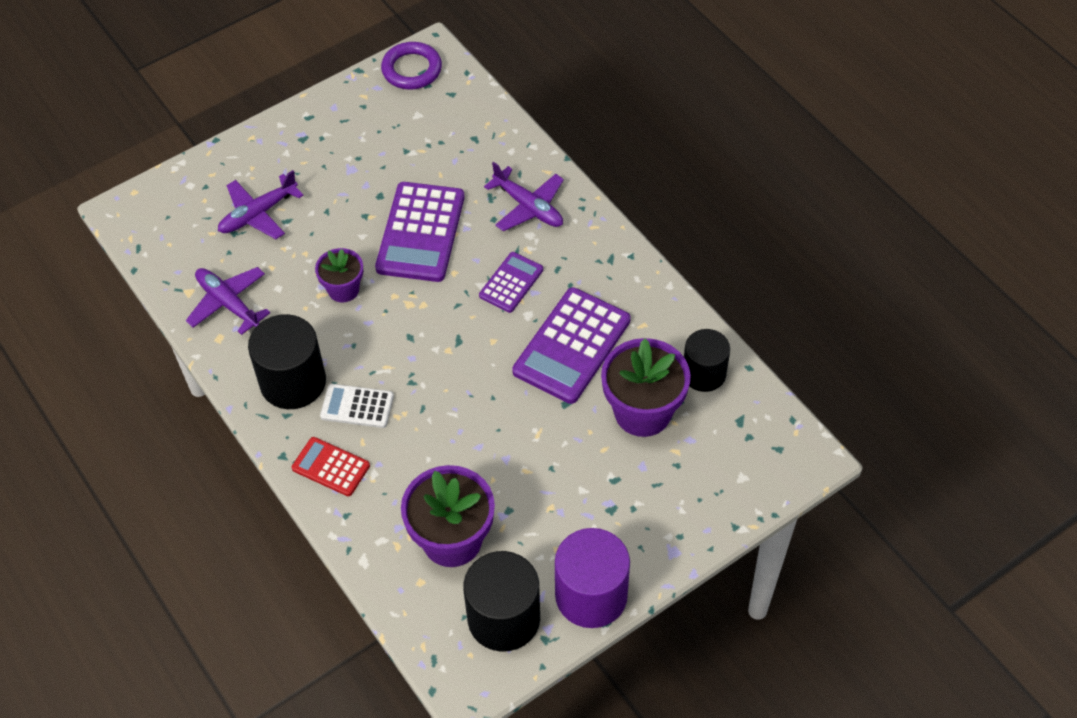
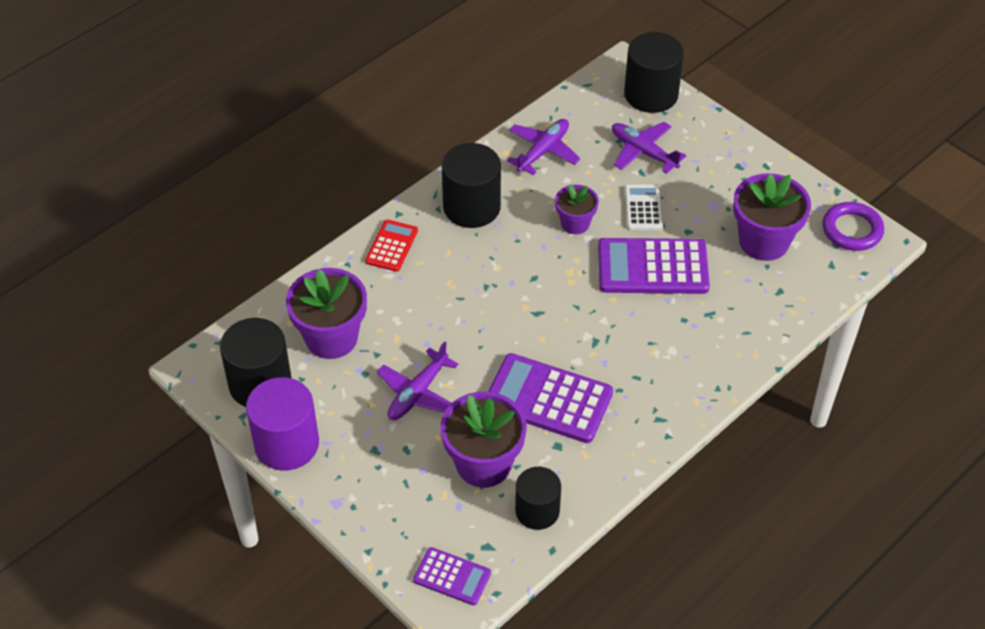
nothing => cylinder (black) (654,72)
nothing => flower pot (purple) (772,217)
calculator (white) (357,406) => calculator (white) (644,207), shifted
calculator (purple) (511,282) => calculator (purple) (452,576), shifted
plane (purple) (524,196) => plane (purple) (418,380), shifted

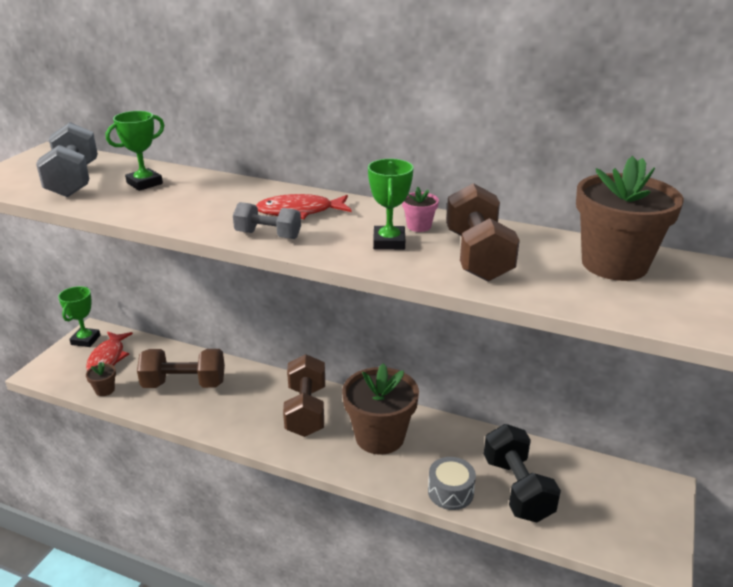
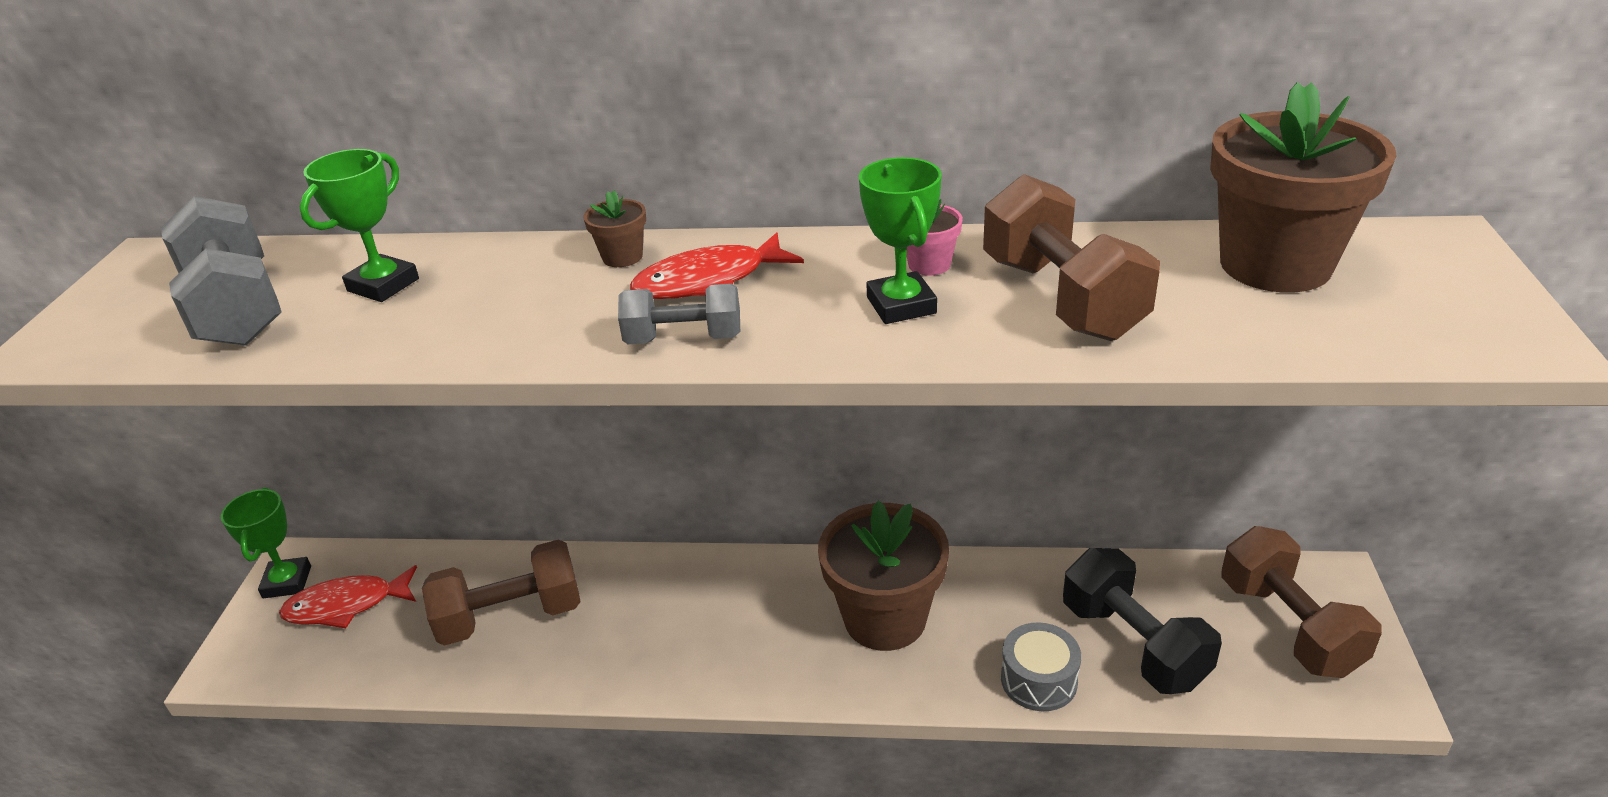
flower pot (brown) (101,379) => flower pot (brown) (614,229), shifted
dumbbell (brown) (304,395) => dumbbell (brown) (1301,602), shifted
fish (red) (109,351) => fish (red) (348,596), 90 degrees clockwise

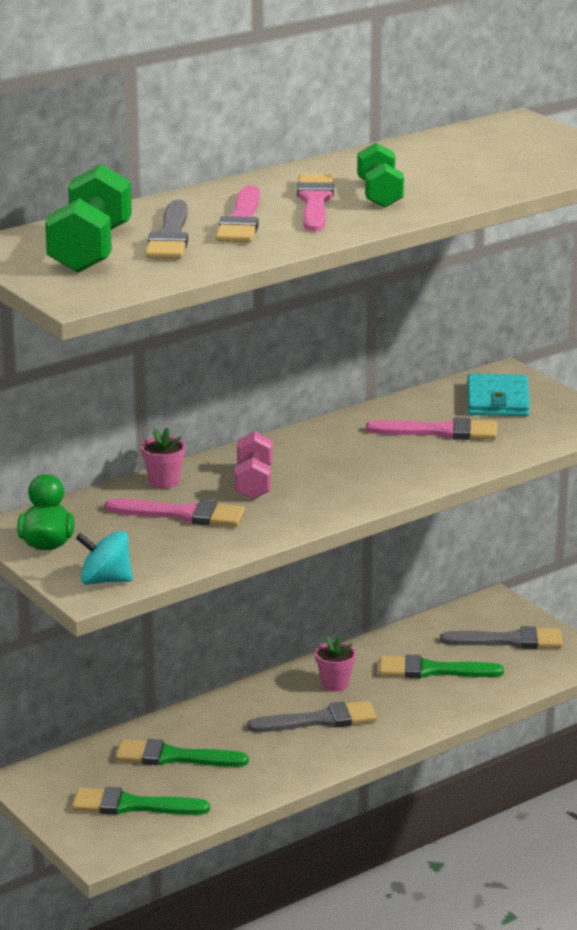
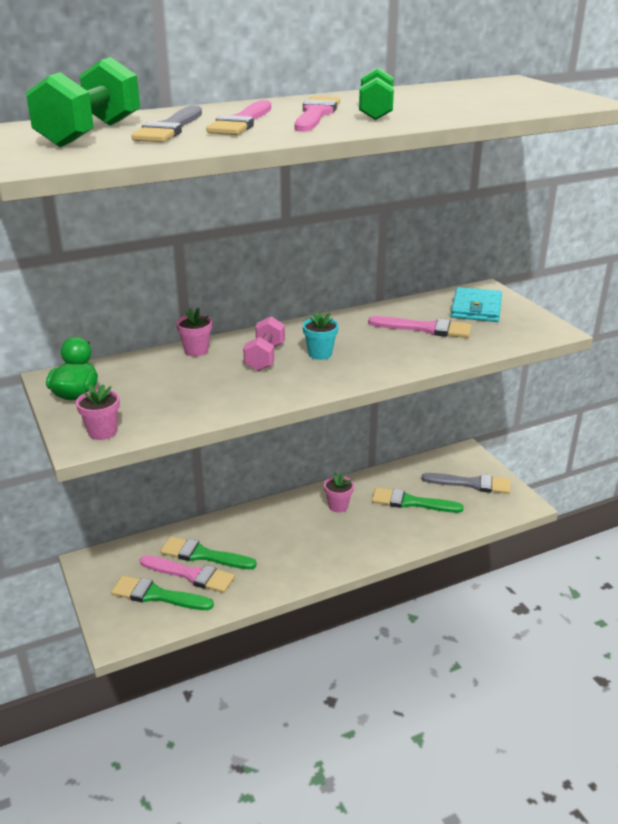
brush (grey) (312,716) => nothing
nothing => flower pot (turquoise) (320,336)
brush (pink) (175,512) => brush (pink) (187,574), shifted
spinning top (turquoise) (104,558) => flower pot (pink) (98,412)

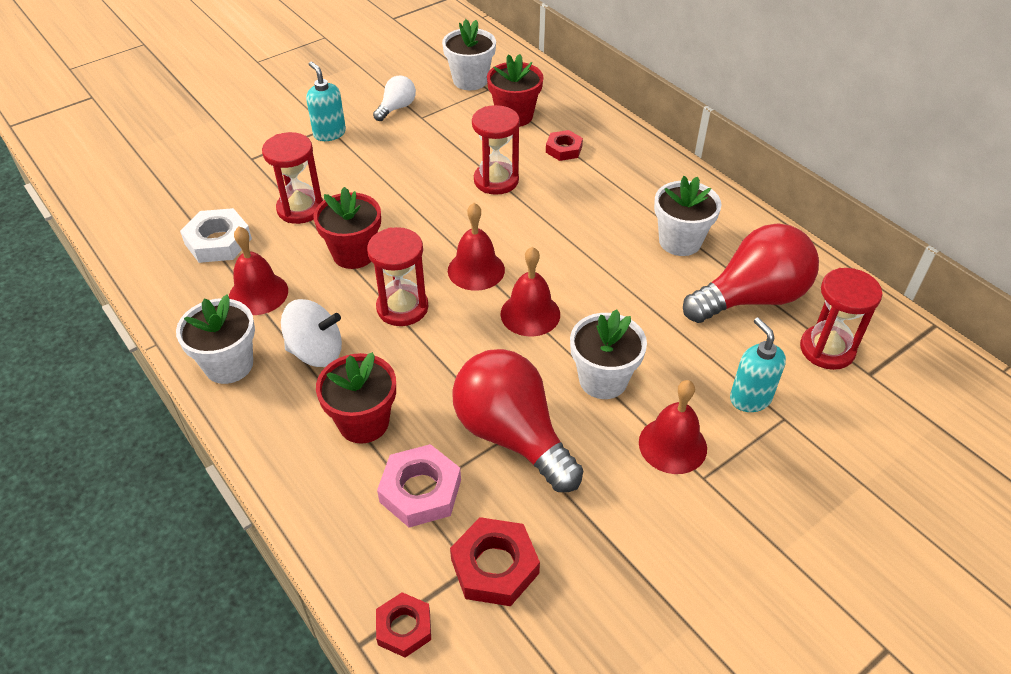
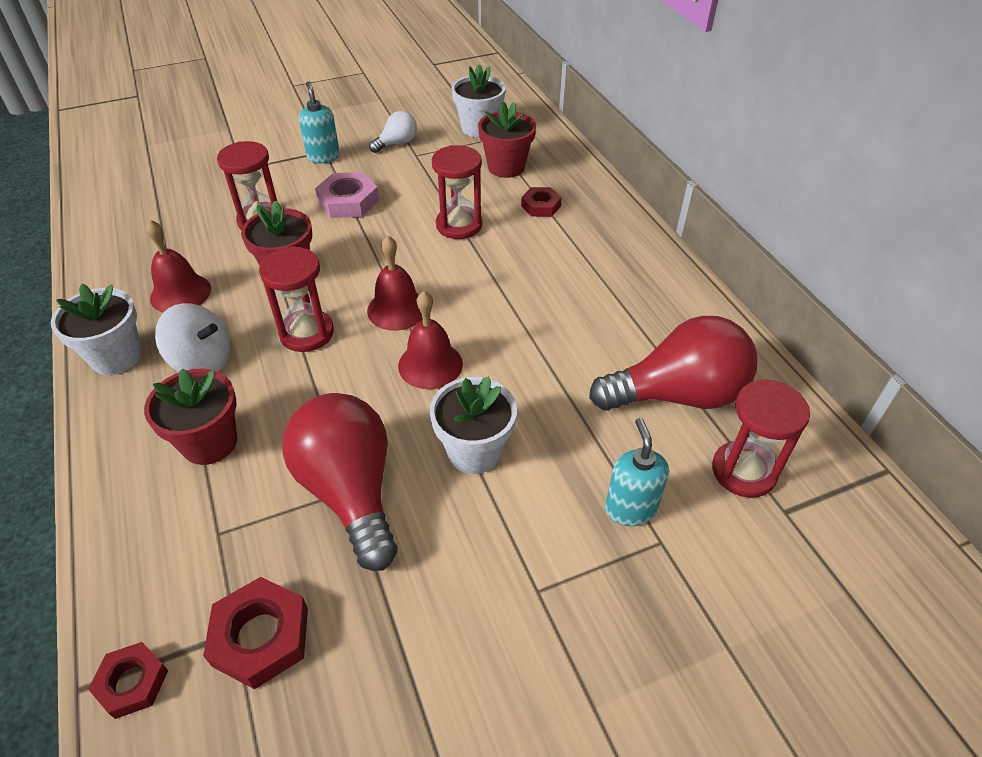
nut (white) (216,235) => nothing
bell (red) (673,427) => nothing
flower pot (white) (688,216) => nothing
nut (pink) (419,485) => nut (pink) (347,195), shifted

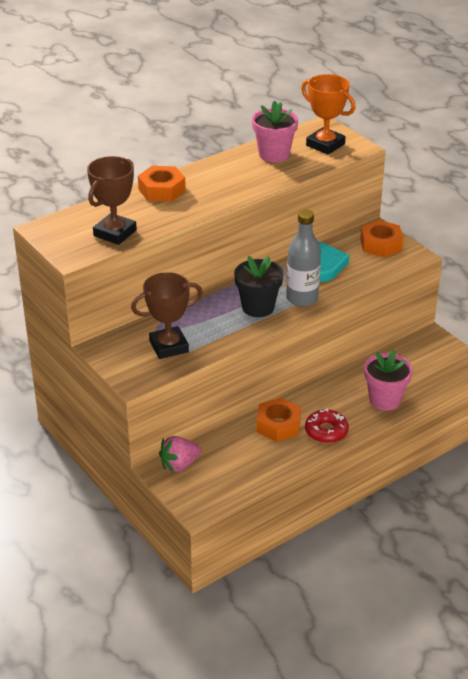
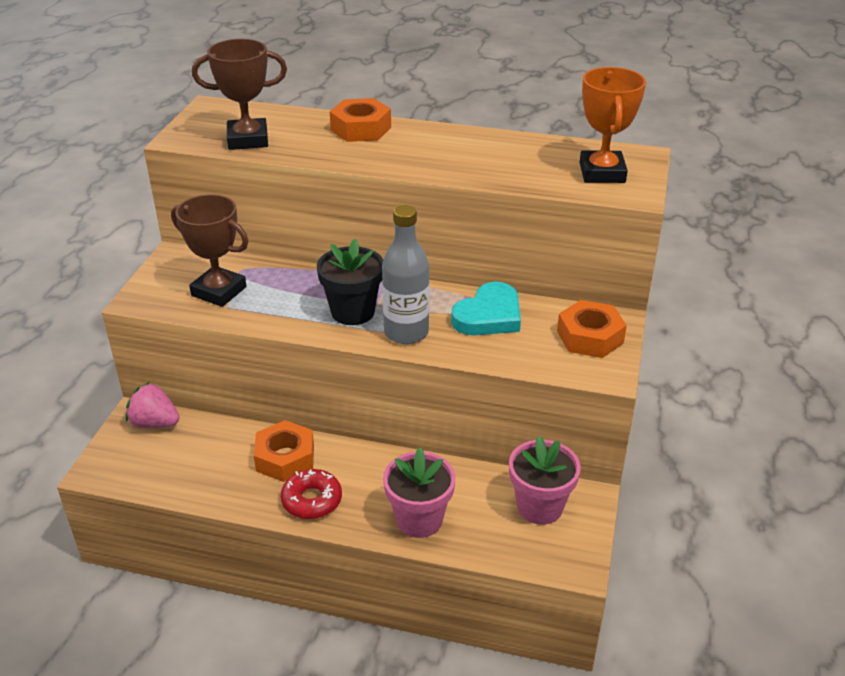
flower pot (pink) (275,131) => flower pot (pink) (545,480), shifted

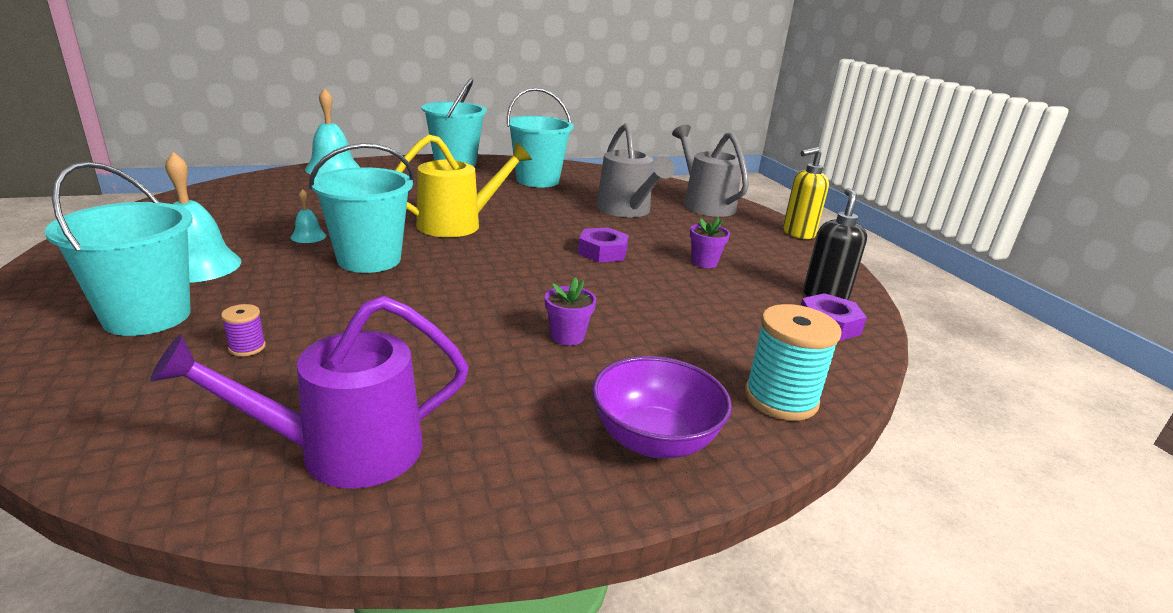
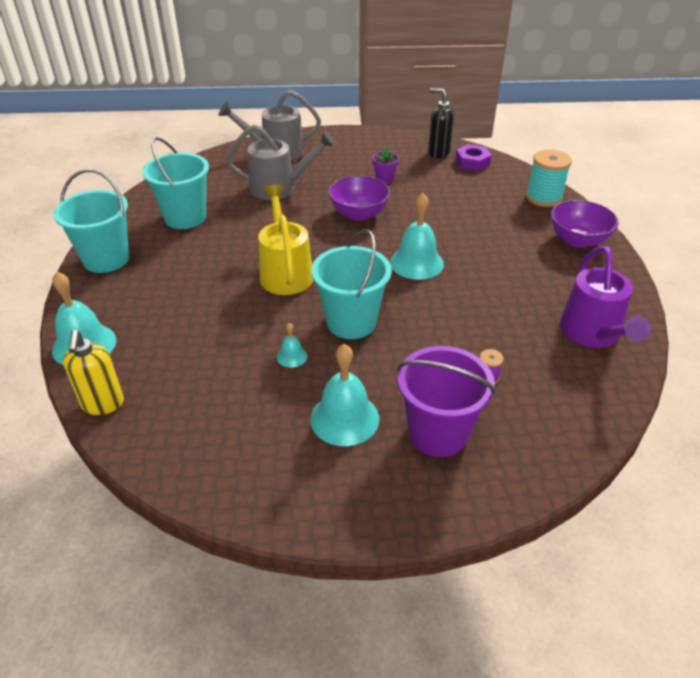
flower pot (purple) (570,311) => nothing
nothing => bell (turquoise) (417,236)
soap dispenser (yellow) (806,193) => soap dispenser (yellow) (93,372), shifted
nut (purple) (603,245) => bowl (purple) (359,198)
bucket (turquoise) (119,249) => bucket (purple) (446,401)

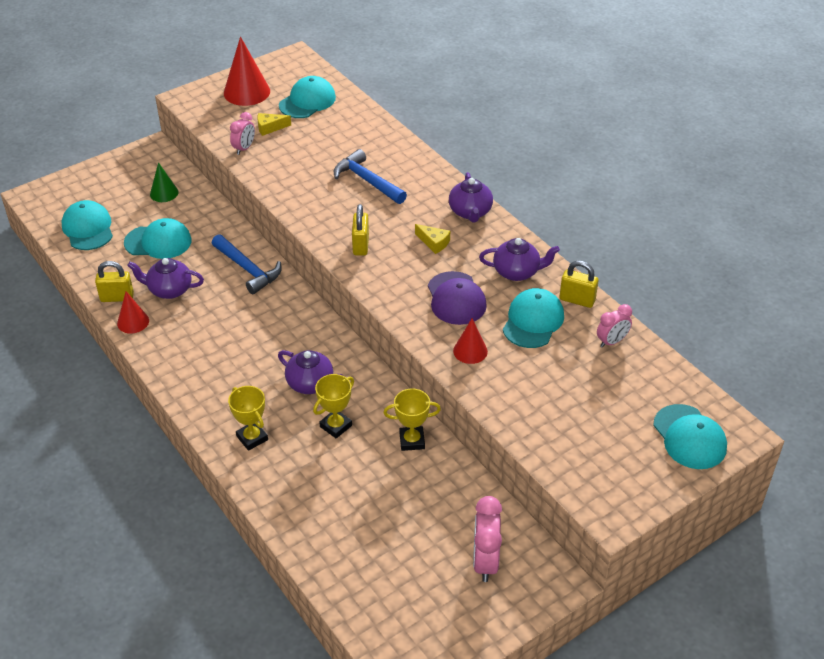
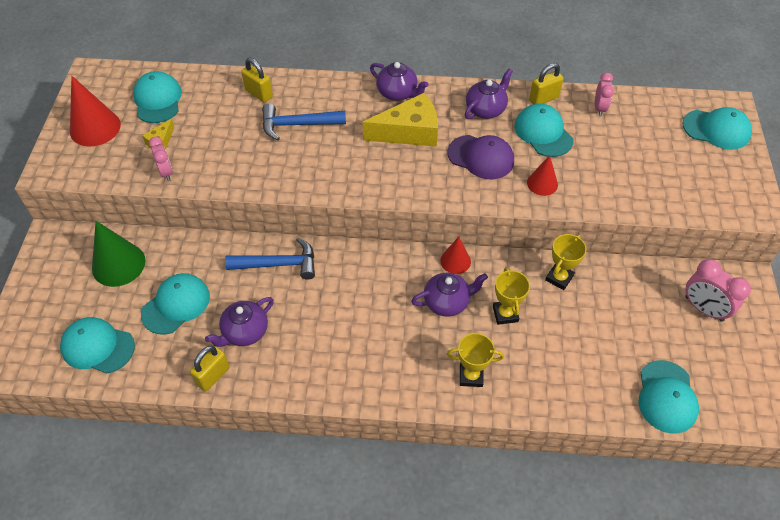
nothing => cap (turquoise) (669,397)
cone (red) (133,312) => cone (red) (455,255), shifted
padlock (yellow) (360,230) => padlock (yellow) (257,80), shifted
cone (green) (164,182) => cone (green) (118,254), x1.71
cheese (yellow) (432,239) => cheese (yellow) (400,120), x2.13

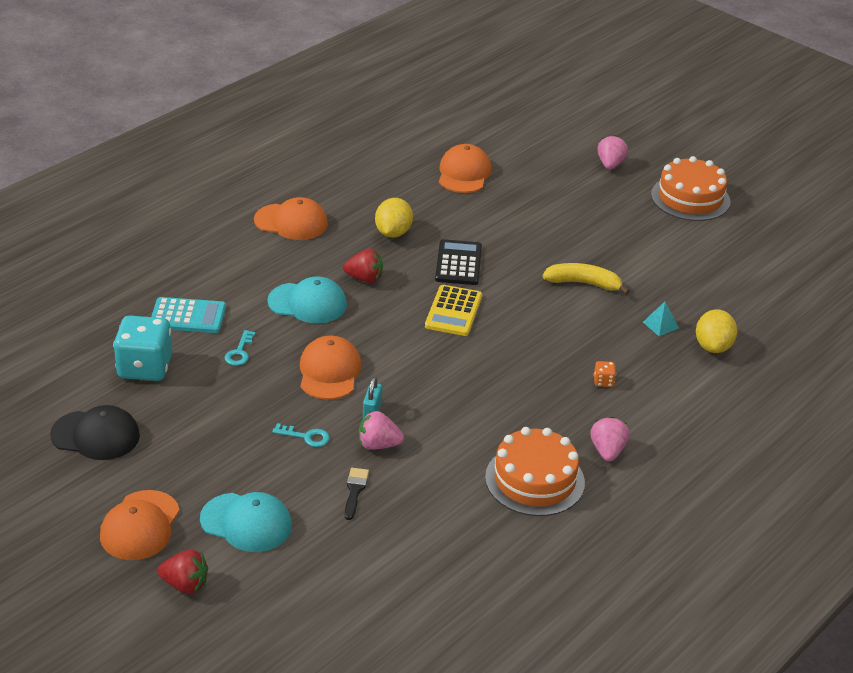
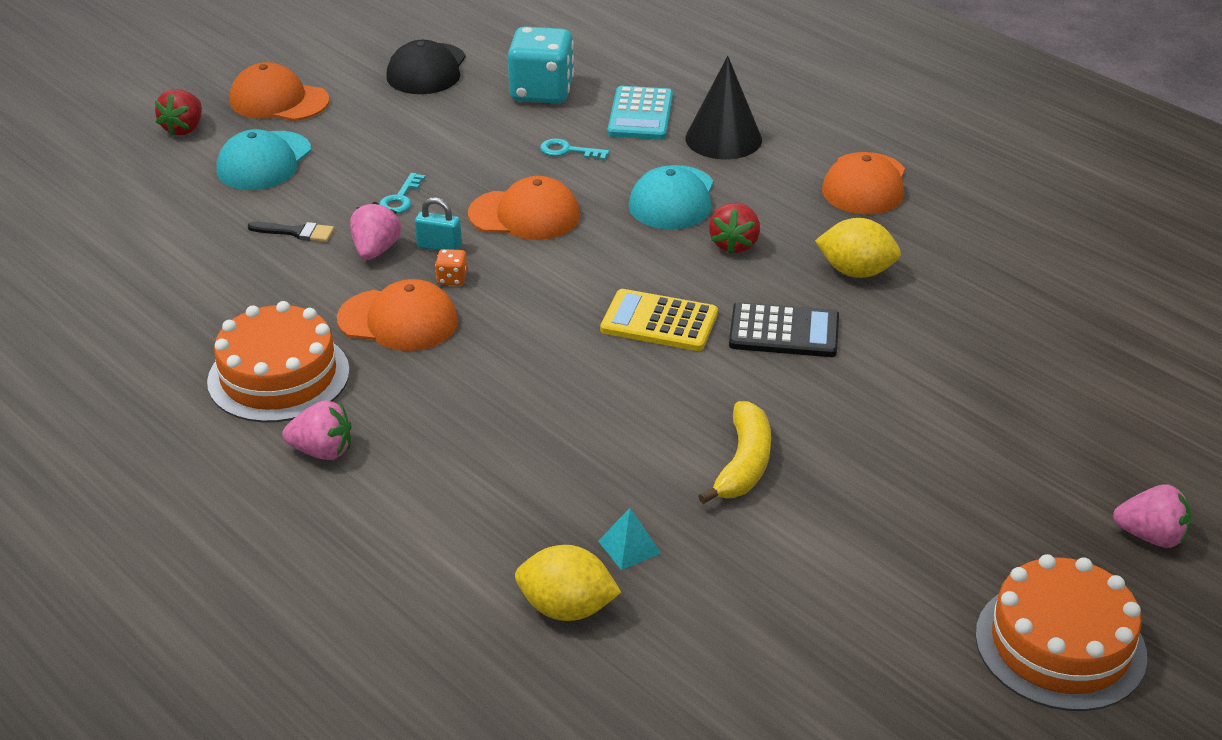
nothing => cone (black) (723,107)
cap (orange) (465,168) => cap (orange) (397,315), shifted
dice (orange) (605,374) => dice (orange) (451,267), shifted

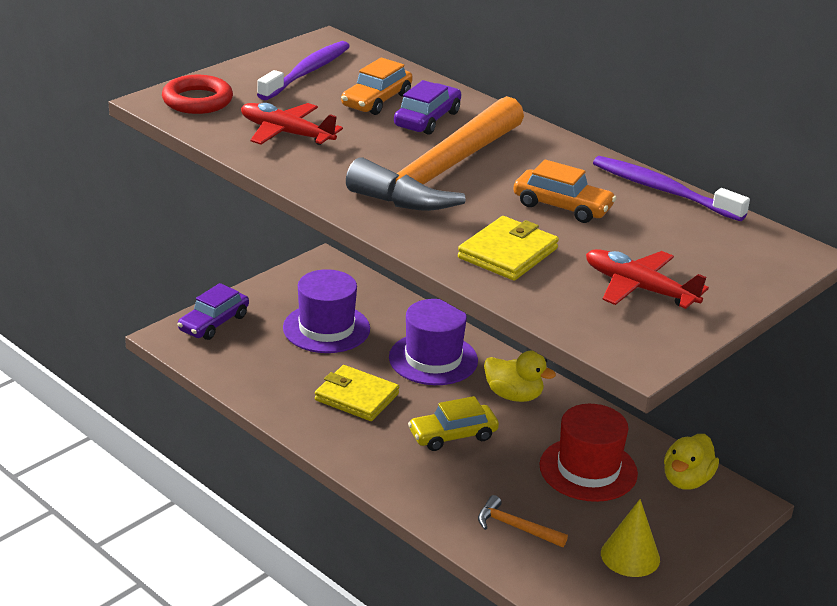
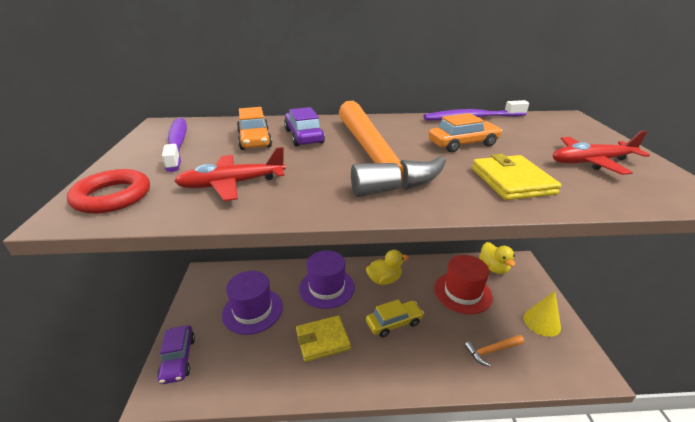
car (yellow) (453,423) => car (yellow) (395,318), 135 degrees counterclockwise

